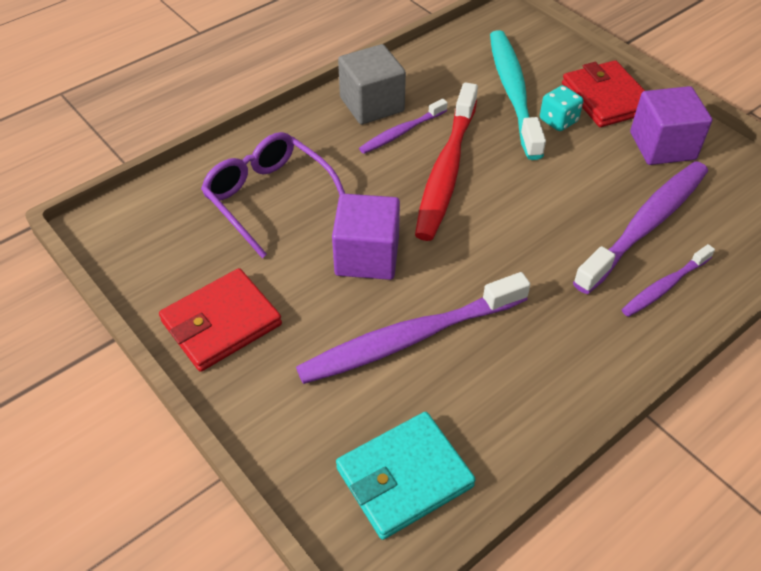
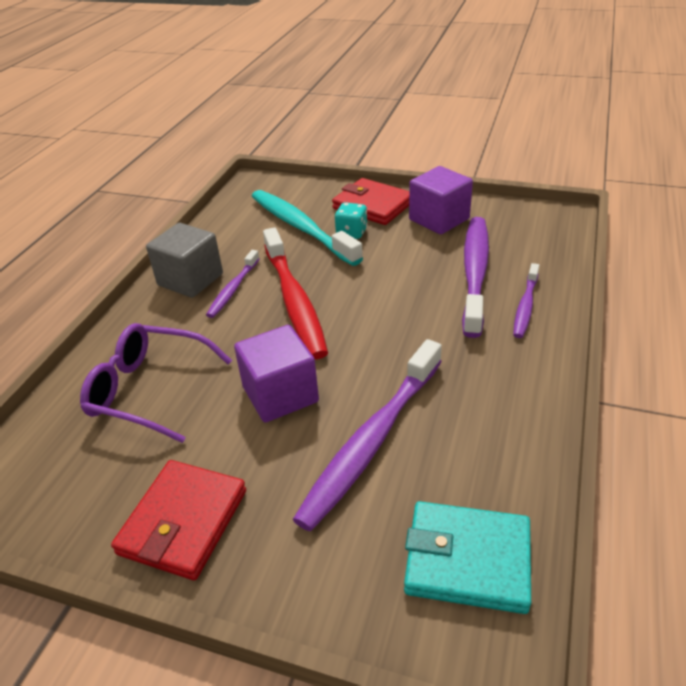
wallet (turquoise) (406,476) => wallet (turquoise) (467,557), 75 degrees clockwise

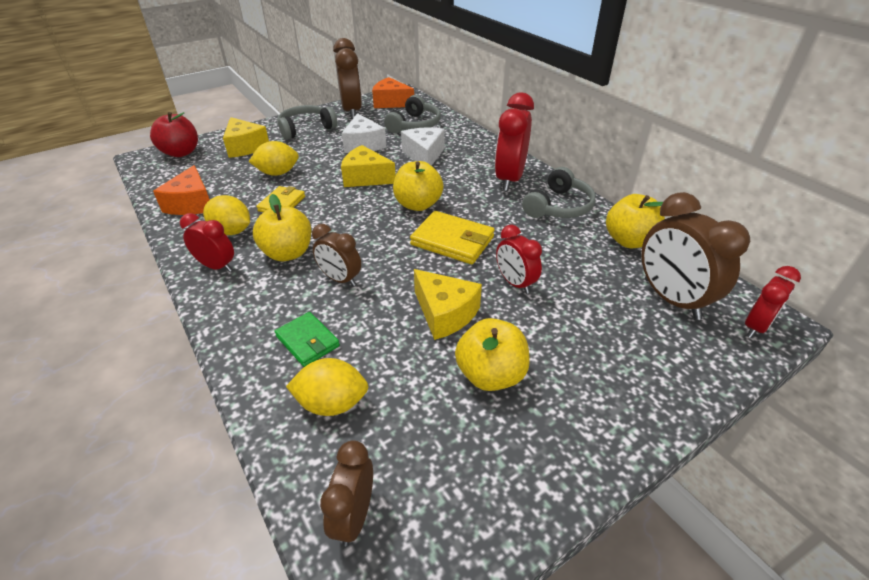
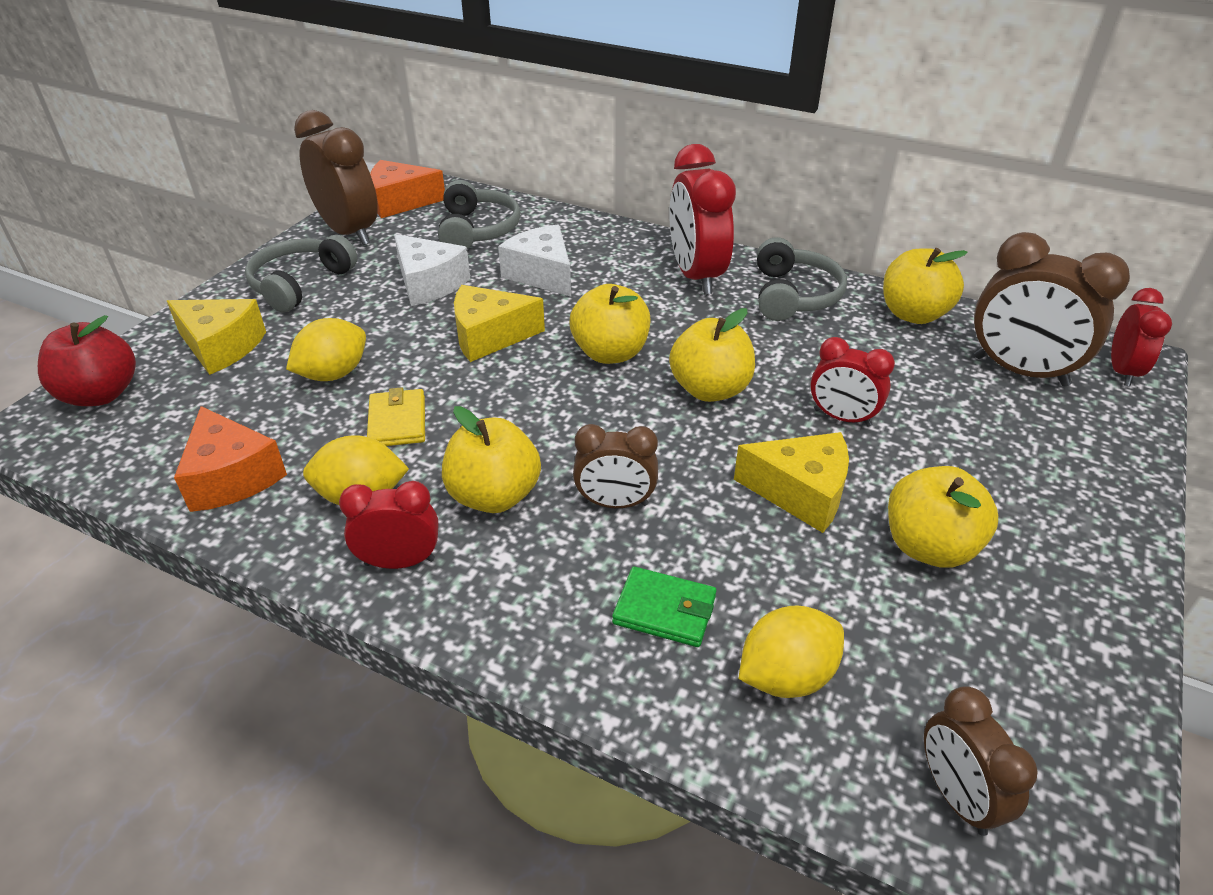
wallet (yellow) (452,237) => apple (yellow) (712,355)

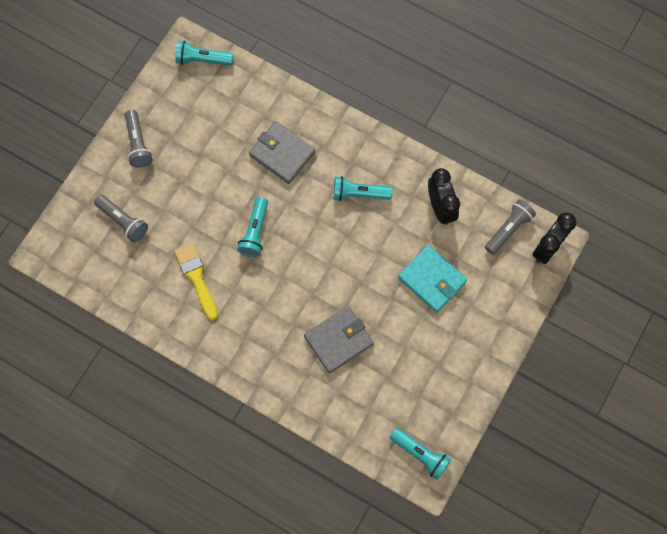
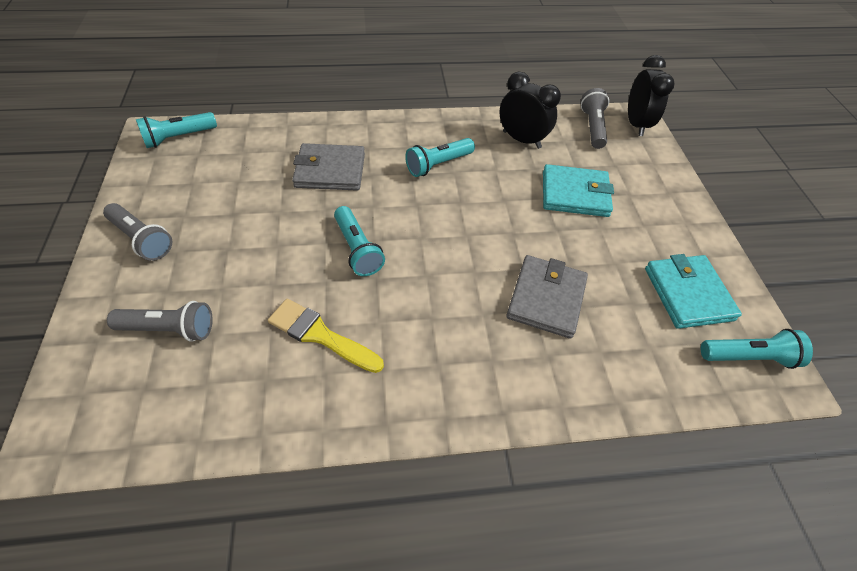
nothing => wallet (turquoise) (693,291)

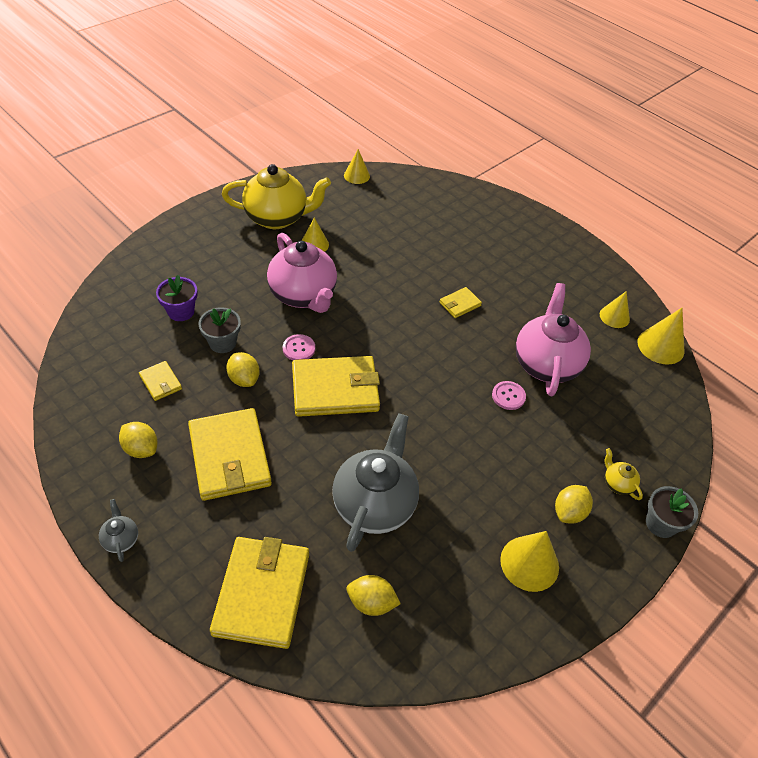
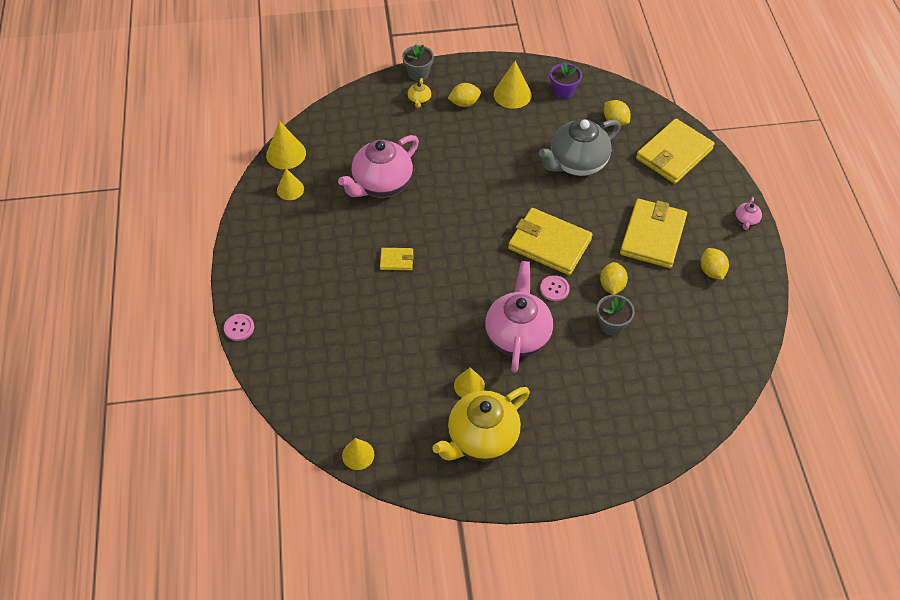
wallet (yellow) (160,381) => nothing
flower pot (purple) (177,298) => flower pot (purple) (566,80), shifted
button (pink) (509,395) => button (pink) (239,327), shifted
teapot (grey) (118,530) => teapot (pink) (748,213)
teapot (yellow) (276,196) => teapot (yellow) (481,424), 75 degrees counterclockwise

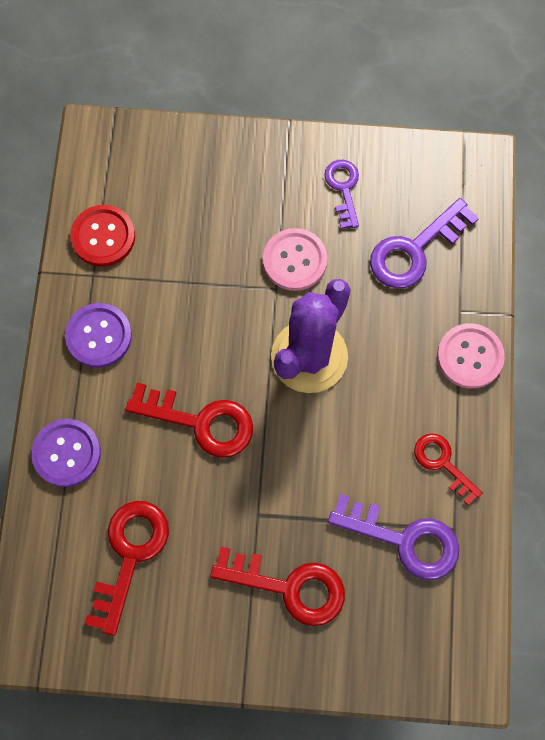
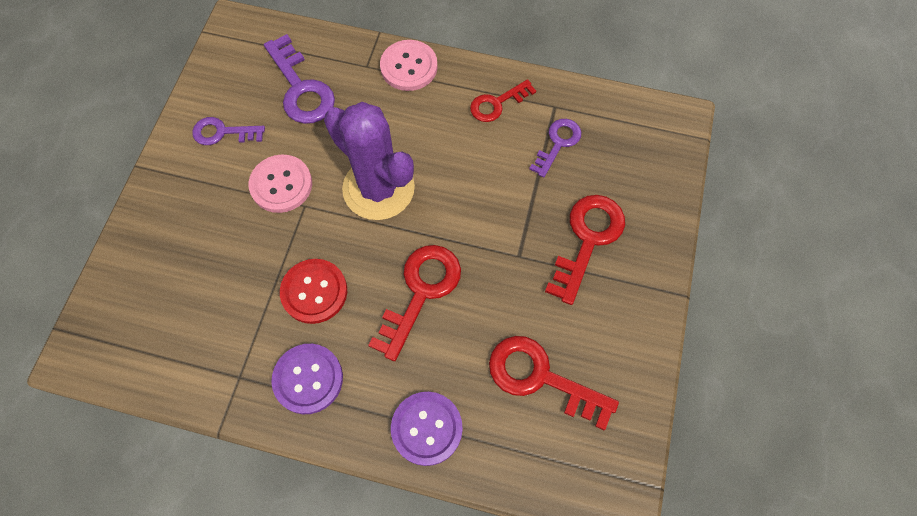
button (red) (102,236) => button (red) (313,291), shifted
key (purple) (393,537) => key (purple) (555,148), x0.63

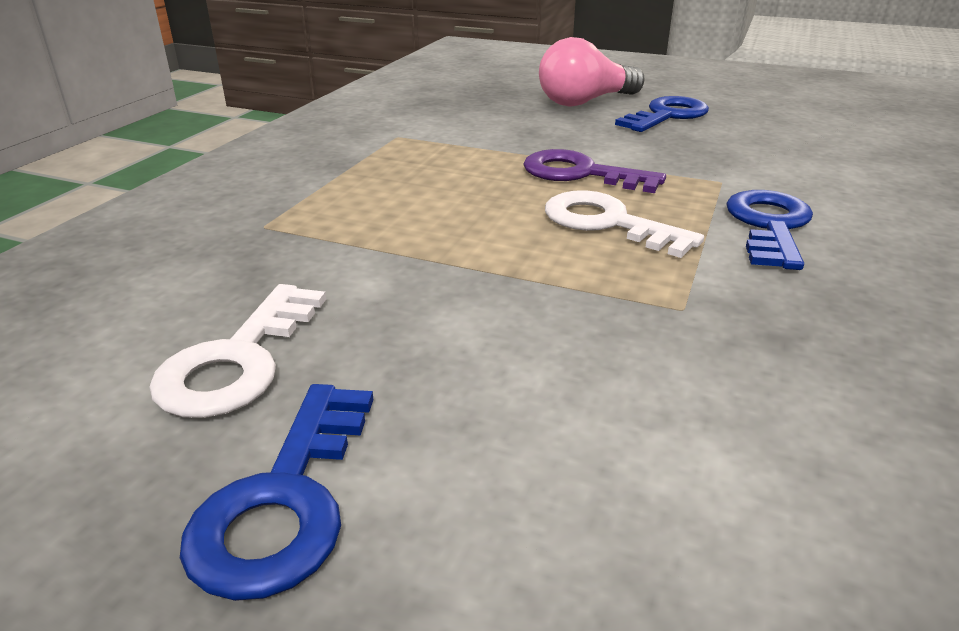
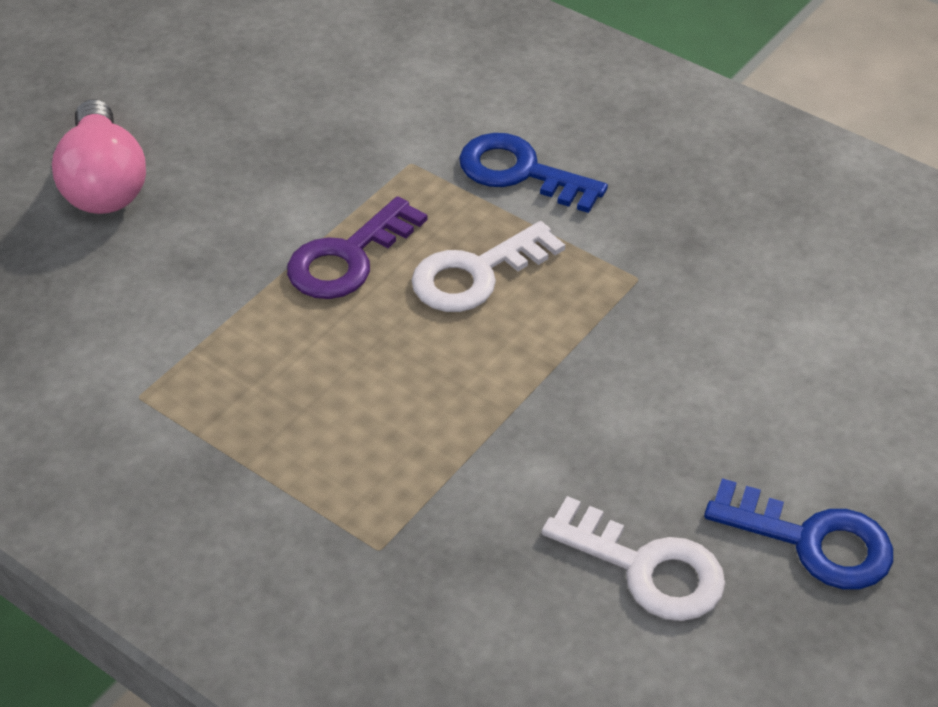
key (blue) (662,114) => nothing

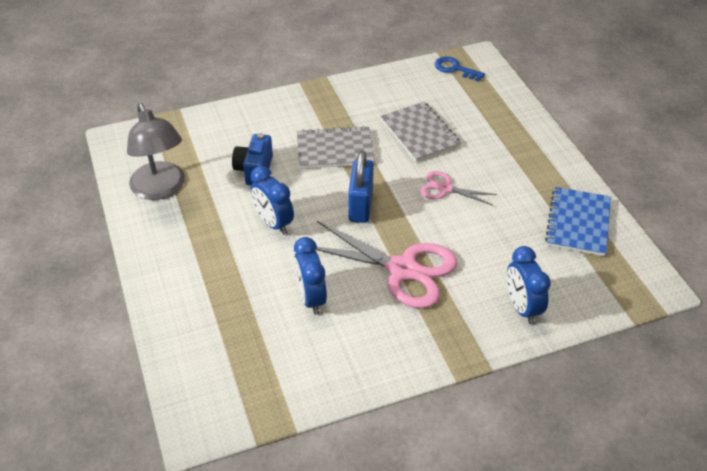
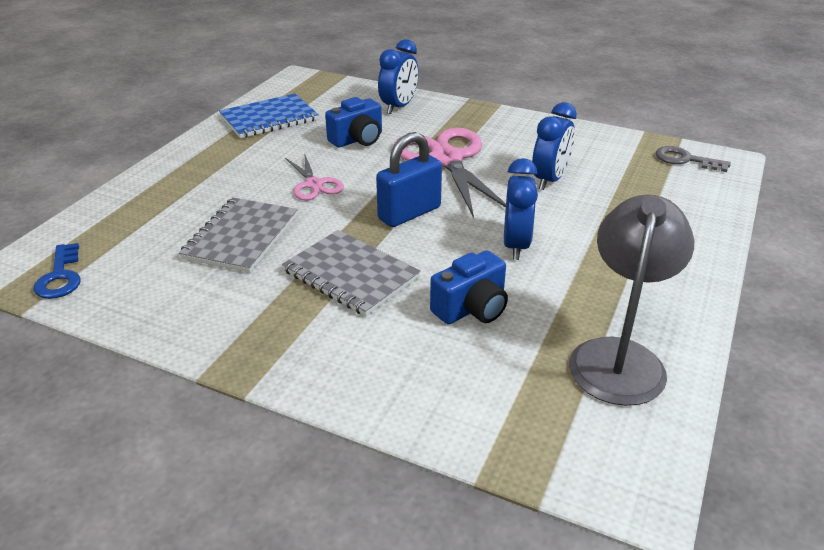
nothing => camera (blue) (353,122)
nothing => key (grey) (693,159)

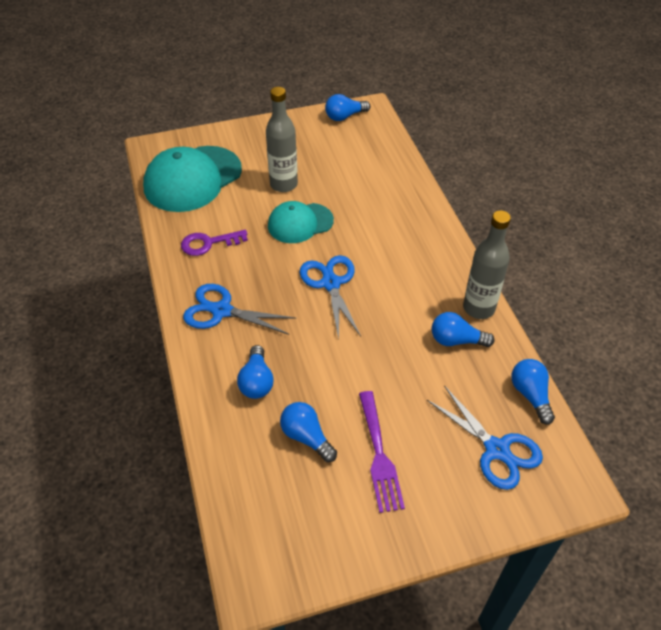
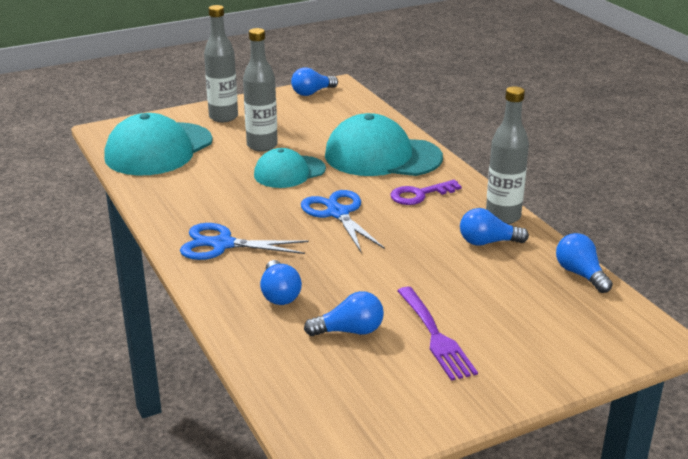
scissors (blue) (485,437) => nothing
nothing => bottle (grey) (221,63)
nothing => cap (turquoise) (384,144)
key (purple) (214,243) => key (purple) (426,192), shifted
light bulb (blue) (308,432) => light bulb (blue) (344,313), 135 degrees clockwise

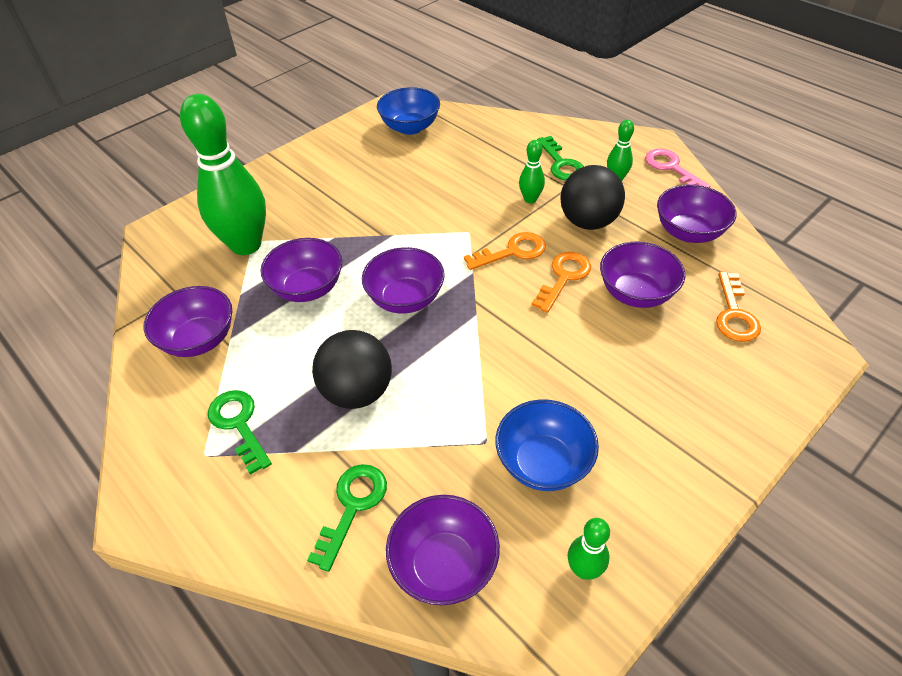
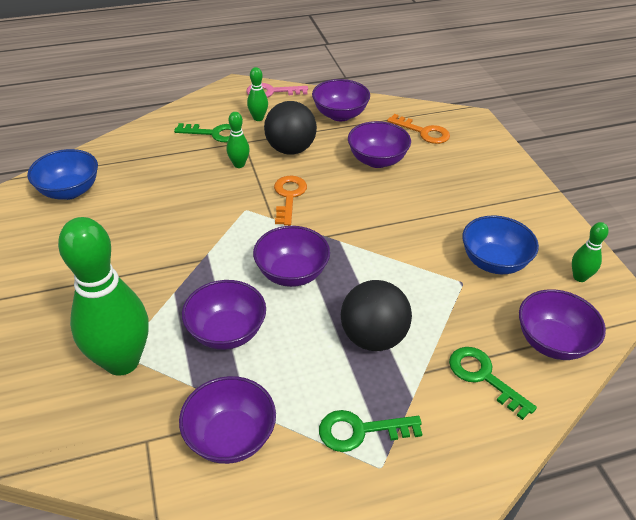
key (orange) (561,282) => nothing

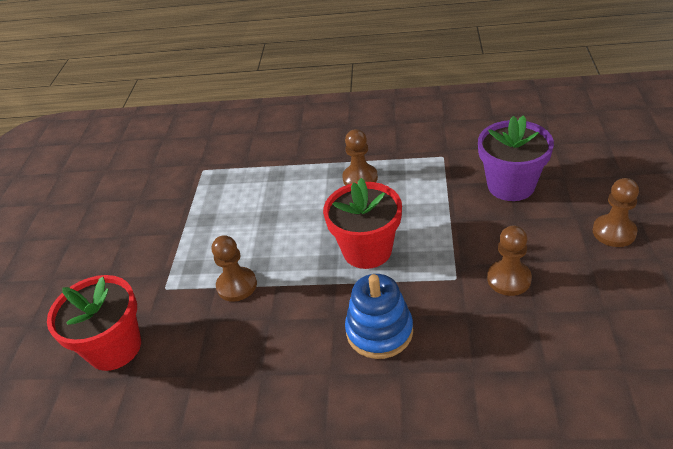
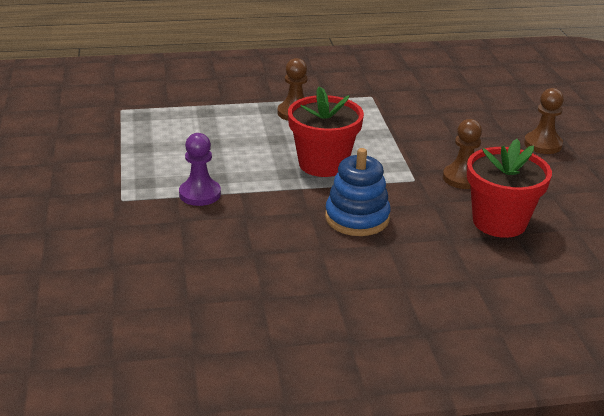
flower pot (purple) (516,158) => nothing
flower pot (red) (94,323) => flower pot (red) (509,188), shifted
pawn (brown) (234,268) => pawn (purple) (200,169)

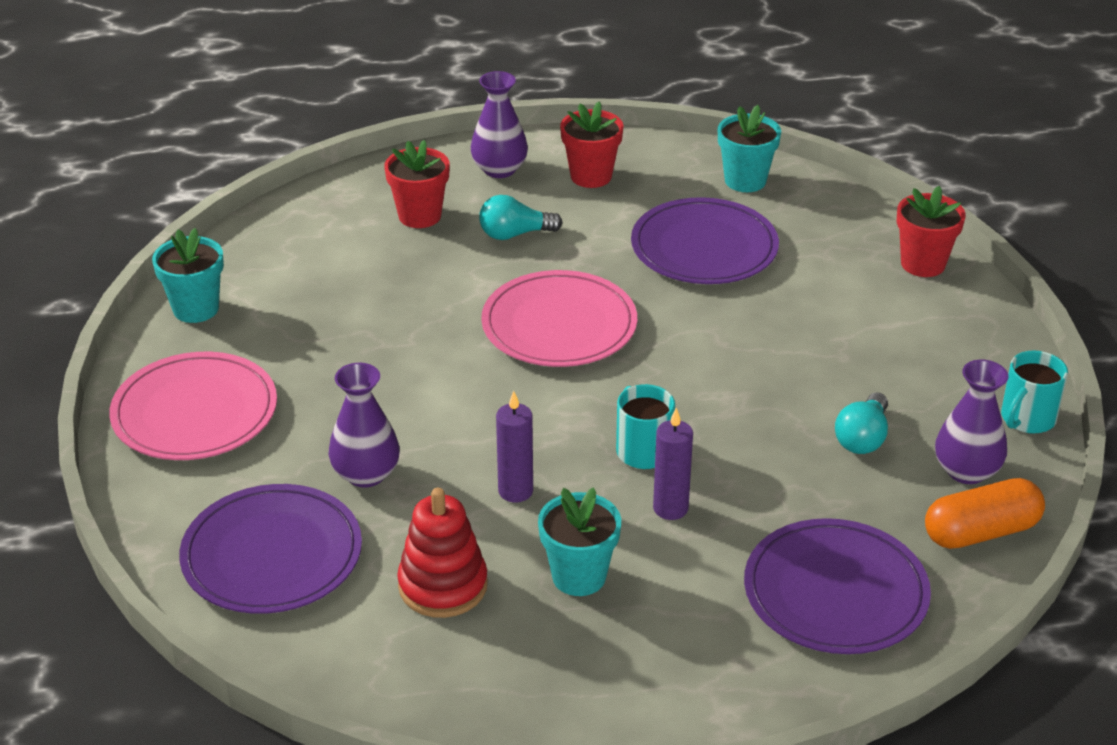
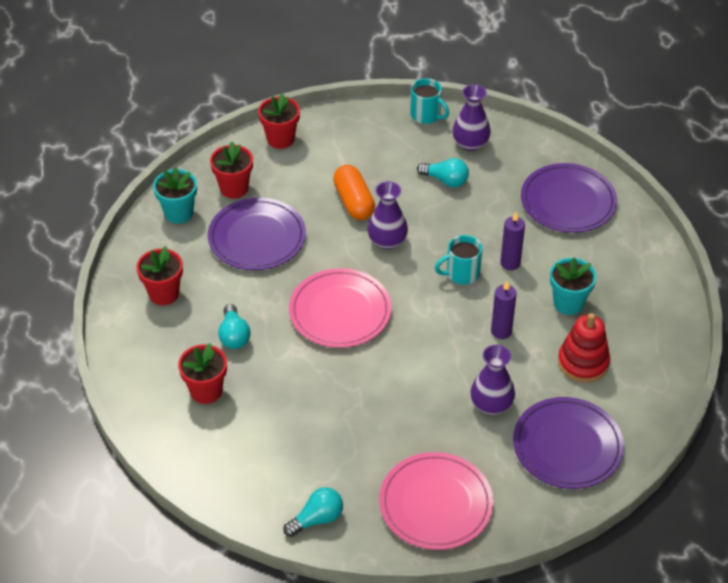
nothing => flower pot (red) (231,170)
vase (purple) (499,124) => vase (purple) (387,215), shifted
capsule (orange) (985,513) => capsule (orange) (354,192), shifted
flower pot (turquoise) (188,275) => light bulb (turquoise) (313,512)

